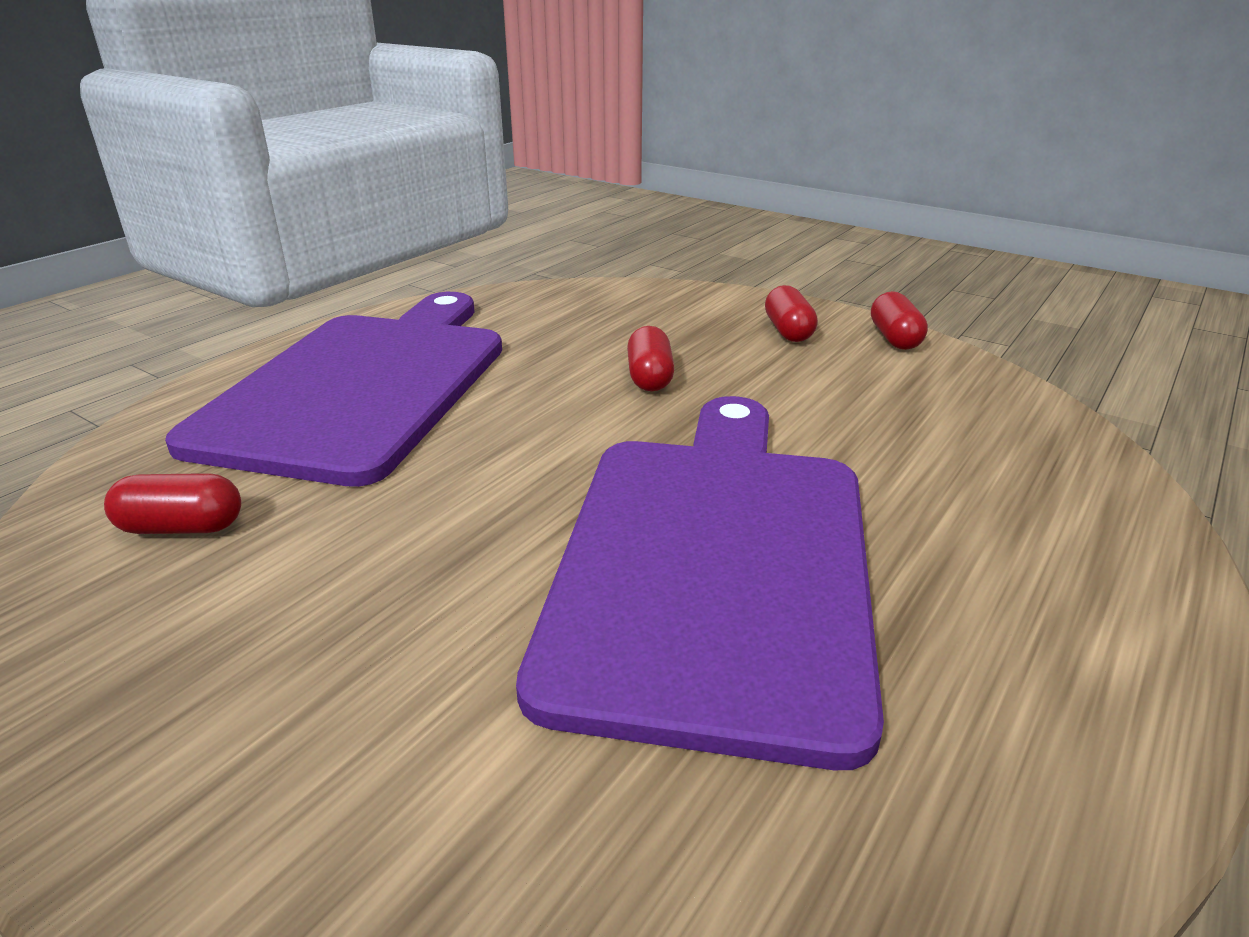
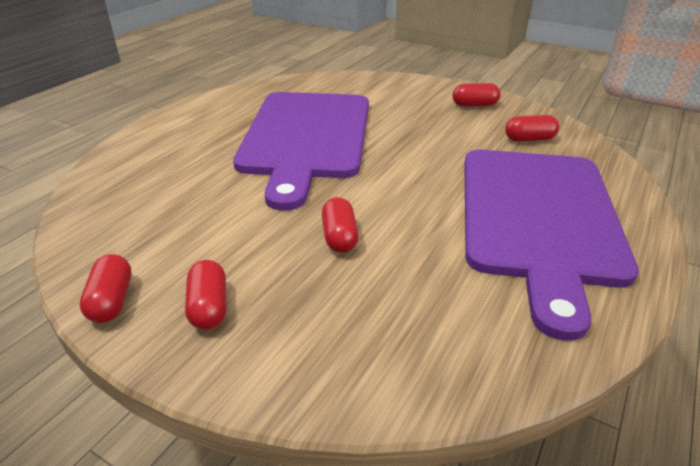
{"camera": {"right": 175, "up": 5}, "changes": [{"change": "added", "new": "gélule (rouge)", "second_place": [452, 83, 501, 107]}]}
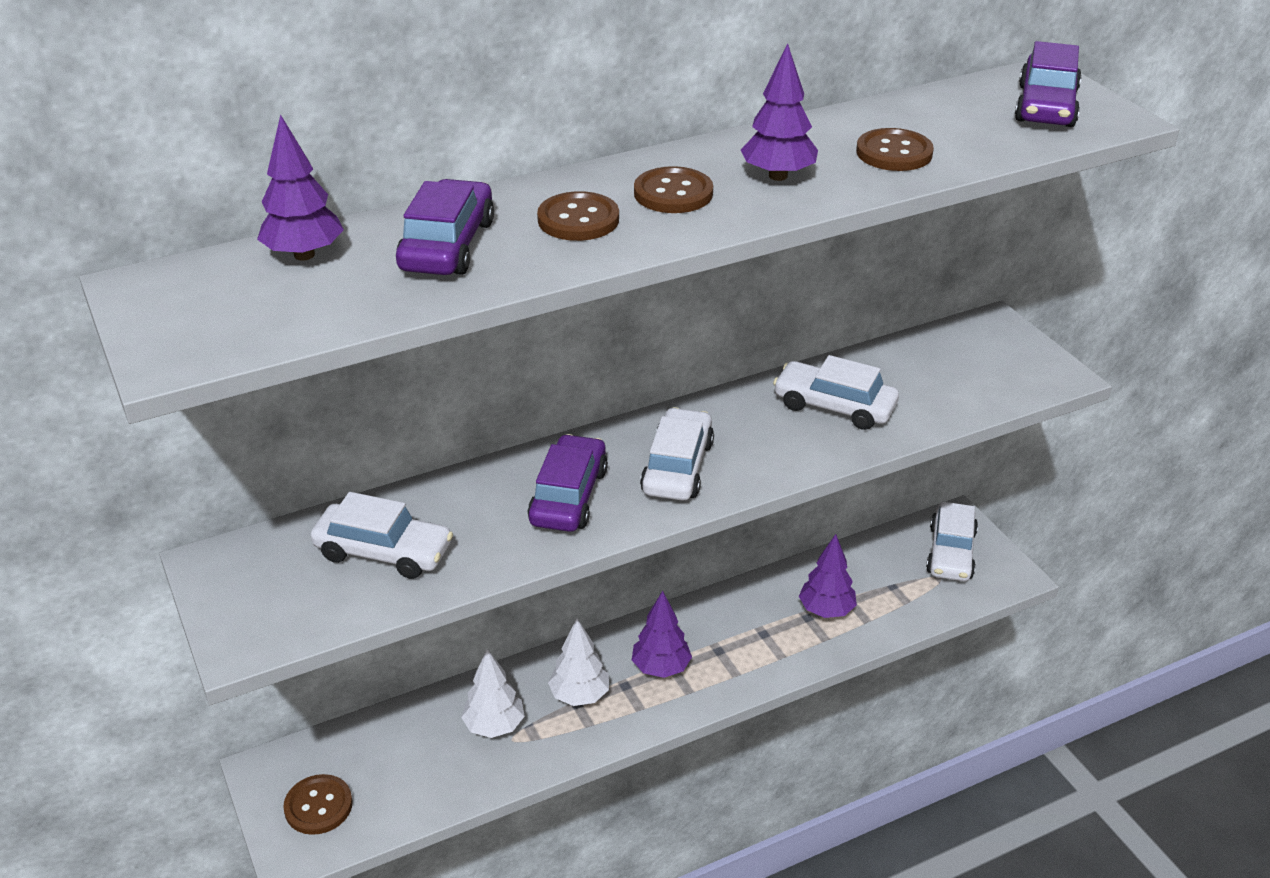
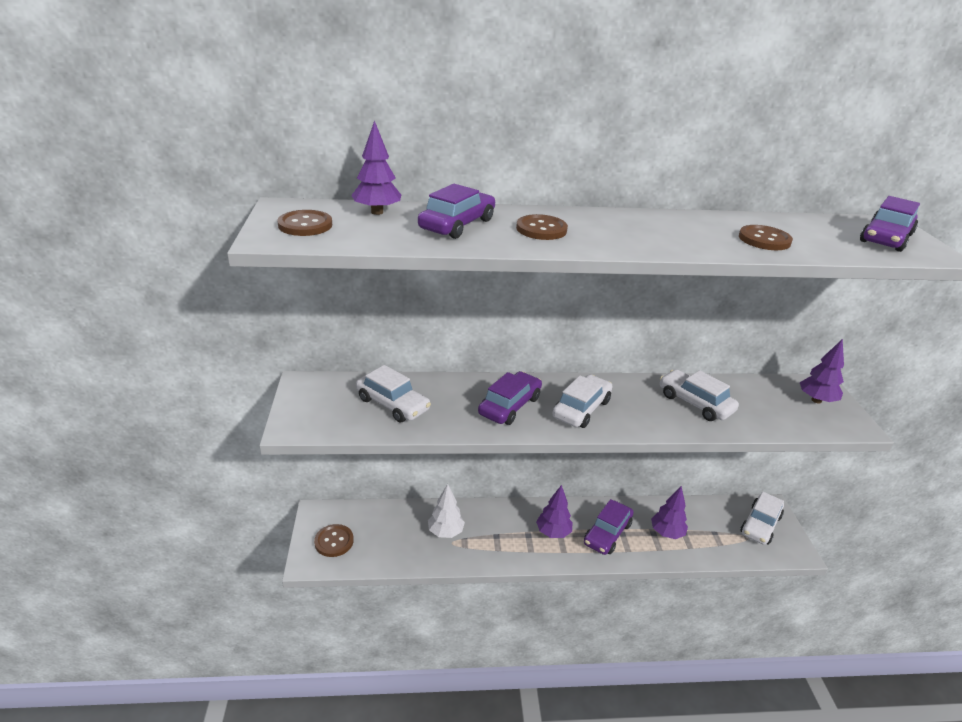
{"camera": {"right": 20, "up": -5}, "changes": [{"change": "removed", "old": "arbre (blanc)", "first_place": [548, 619, 609, 706]}, {"change": "moved", "old": "bouton (marron)", "first_place": [634, 166, 713, 213], "second_place": [277, 210, 332, 236]}, {"change": "moved", "old": "arbre (violet)", "first_place": [741, 43, 818, 181], "second_place": [800, 339, 844, 403]}, {"change": "added", "new": "voiture (violet)", "second_place": [584, 499, 634, 555]}]}
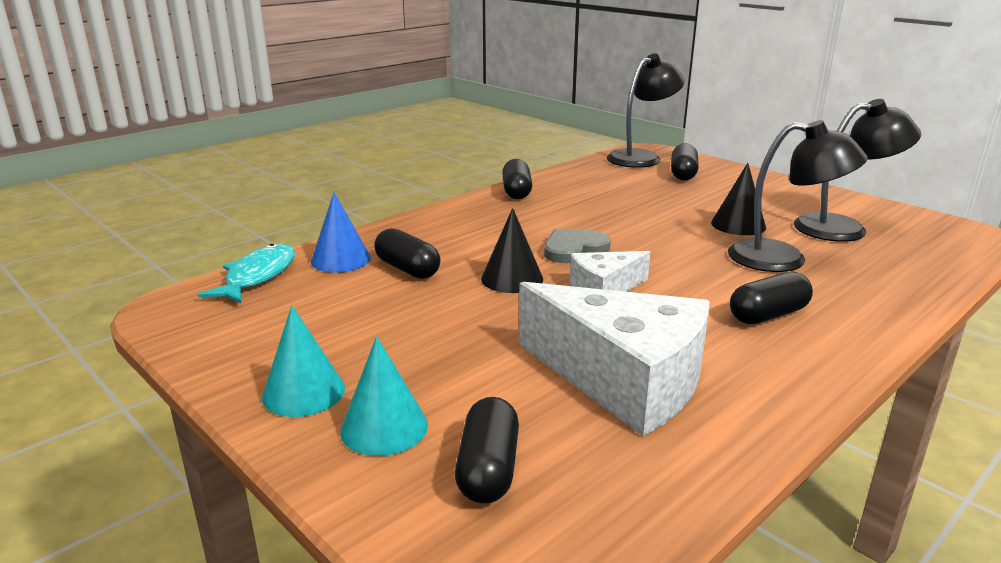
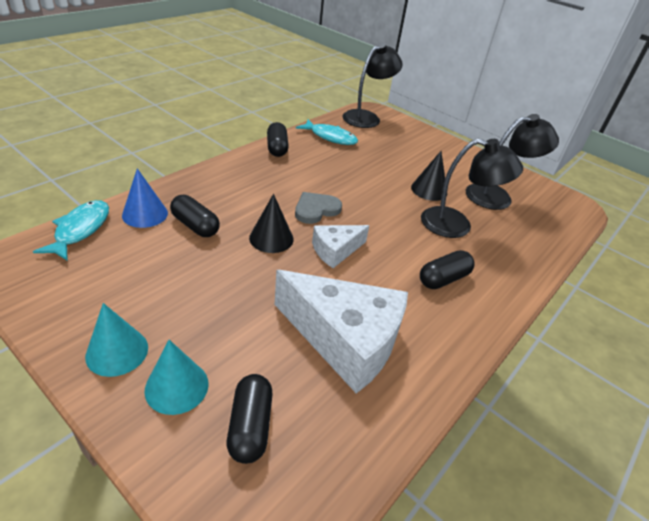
{"camera": {"right": -10, "up": 15}, "changes": [{"change": "removed", "old": "gélule (noir)", "first_place": [671, 143, 699, 181]}, {"change": "added", "new": "poisson (turquoise)", "second_place": [296, 119, 358, 145]}]}
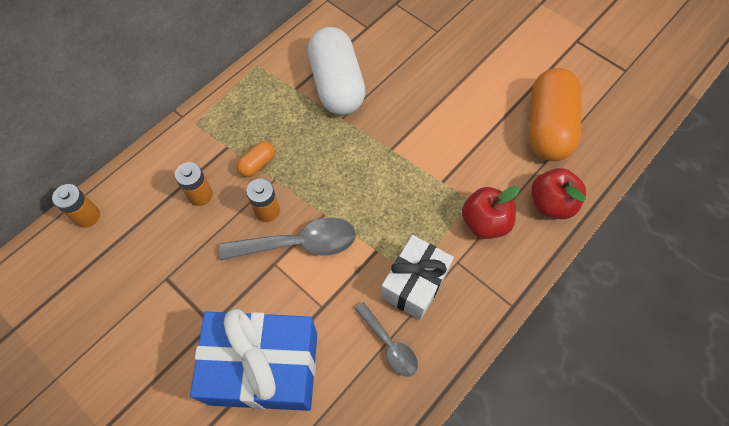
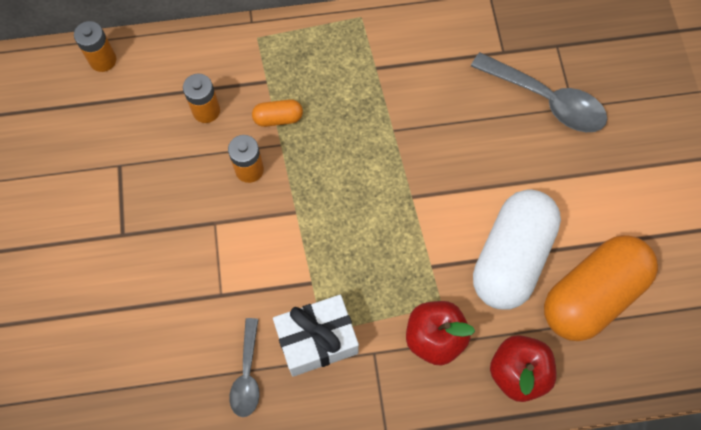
{"camera": {"right": 40, "up": 5}, "changes": [{"change": "removed", "old": "cadeau (bleu)", "first_place": [190, 309, 317, 411]}, {"change": "moved", "old": "cuillère (gris)", "first_place": [219, 218, 356, 260], "second_place": [471, 52, 607, 132]}, {"change": "moved", "old": "gélule (blanc)", "first_place": [308, 27, 366, 115], "second_place": [473, 189, 561, 310]}]}
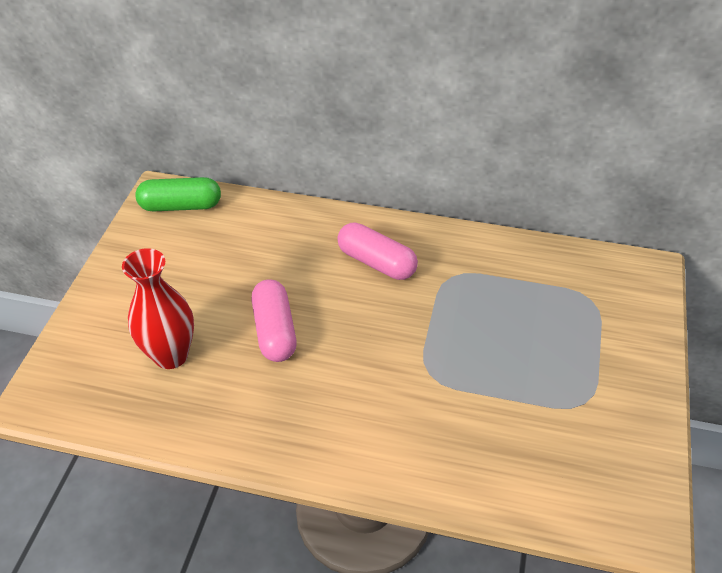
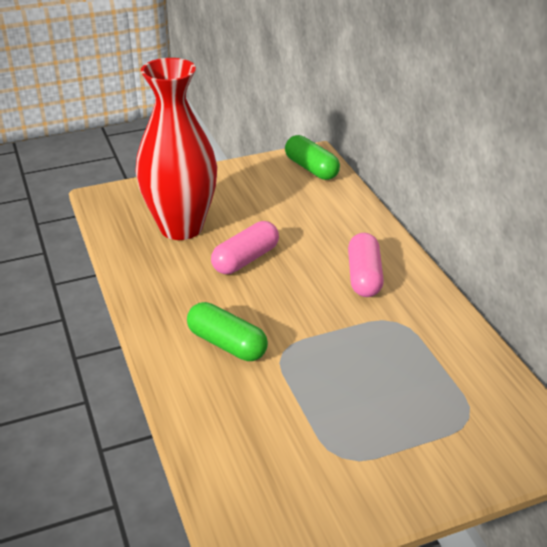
{"camera": {"right": 55, "up": -10}, "changes": [{"change": "resized", "old": "vase (rouge)", "first_place": [122, 248, 194, 369], "second_place": [135, 58, 217, 240], "factor": 1.59}, {"change": "added", "new": "gélule (vert)", "second_place": [187, 302, 268, 361]}]}
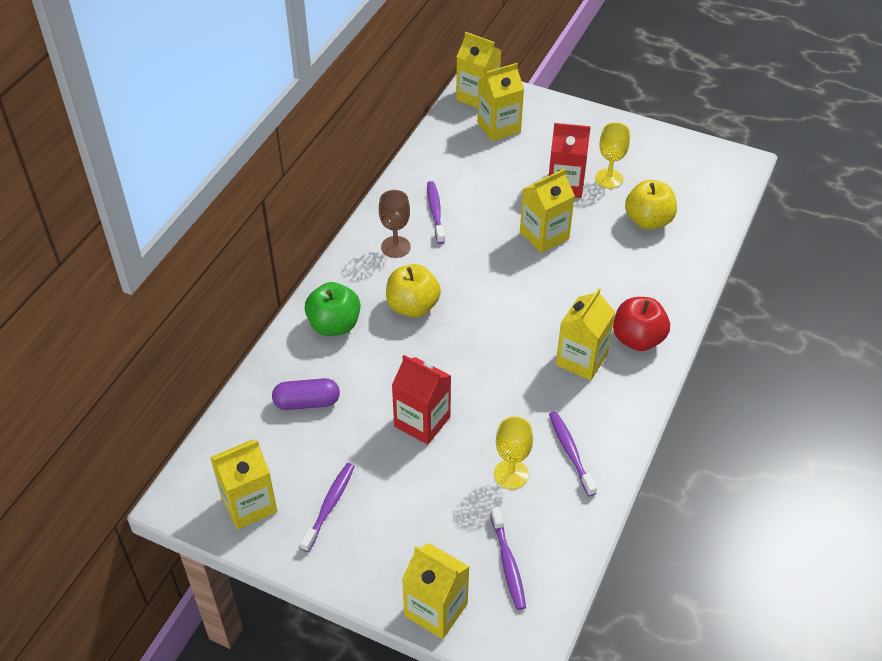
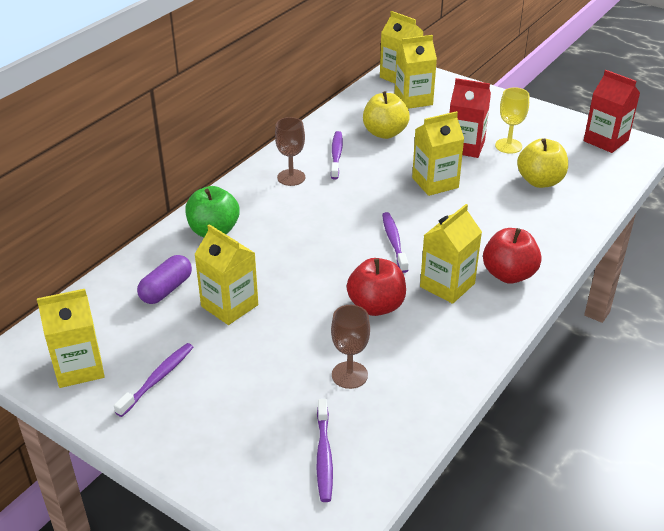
{"camera": {"right": 10, "up": -10}, "changes": [{"change": "turned", "old": "gélule (violet)", "first_place": [272, 378, 340, 410], "second_place": [137, 255, 192, 304], "degrees": -60}, {"change": "moved", "old": "pomme (jaune)", "first_place": [386, 264, 441, 317], "second_place": [363, 91, 410, 139]}, {"change": "moved", "old": "brique de lait (rouge)", "first_place": [392, 355, 451, 445], "second_place": [584, 70, 640, 153]}, {"change": "moved", "old": "brique de lait (jaune)", "first_place": [402, 543, 470, 639], "second_place": [194, 224, 258, 325]}, {"change": "recoloured", "old": "verre à pied (jaune)", "new": "verre à pied (marron)", "first_place": [494, 416, 533, 489], "second_place": [331, 305, 370, 389]}, {"change": "moved", "old": "brosse à dents (violet)", "first_place": [549, 412, 597, 496], "second_place": [382, 212, 409, 273]}, {"change": "added", "new": "pomme (rouge)", "second_place": [347, 258, 406, 316]}]}
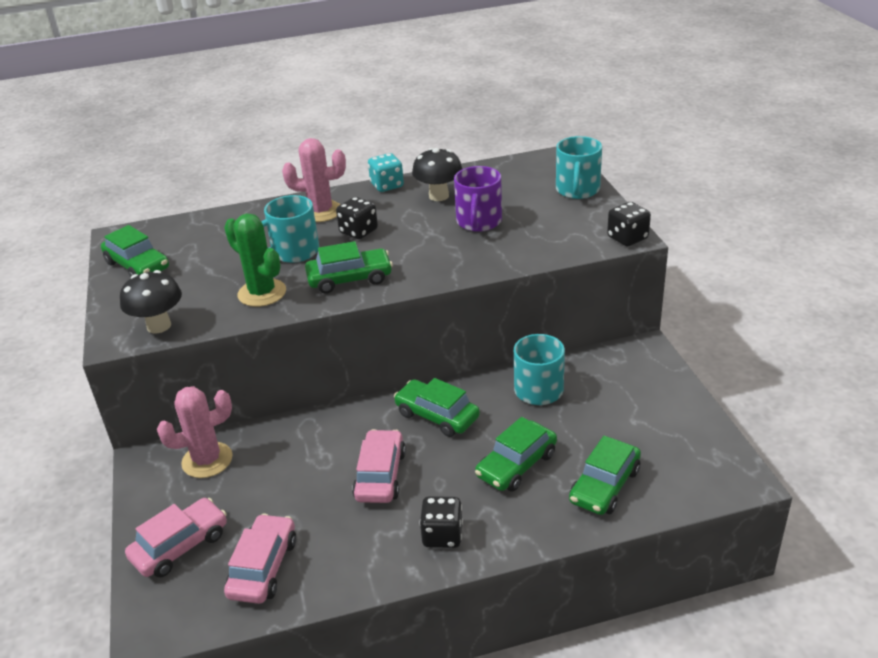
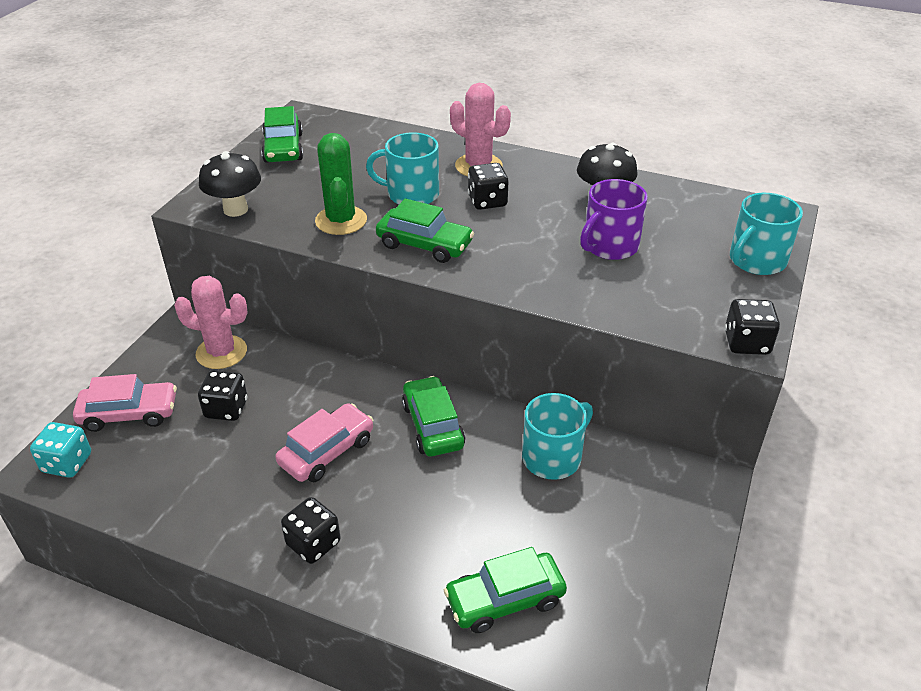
{"camera": {"right": 35, "up": 5}, "changes": [{"change": "removed", "old": "voiture (rose)", "first_place": [224, 514, 296, 604]}, {"change": "moved", "old": "dé (turquoise)", "first_place": [368, 153, 404, 192], "second_place": [30, 422, 91, 478]}, {"change": "removed", "old": "voiture (vert)", "first_place": [475, 417, 557, 491]}, {"change": "added", "new": "dé (noir)", "second_place": [198, 370, 247, 421]}]}
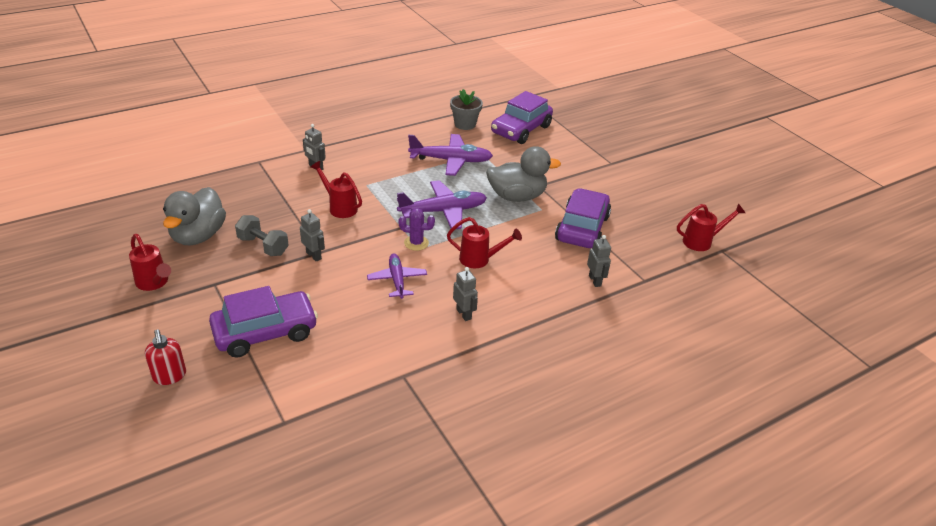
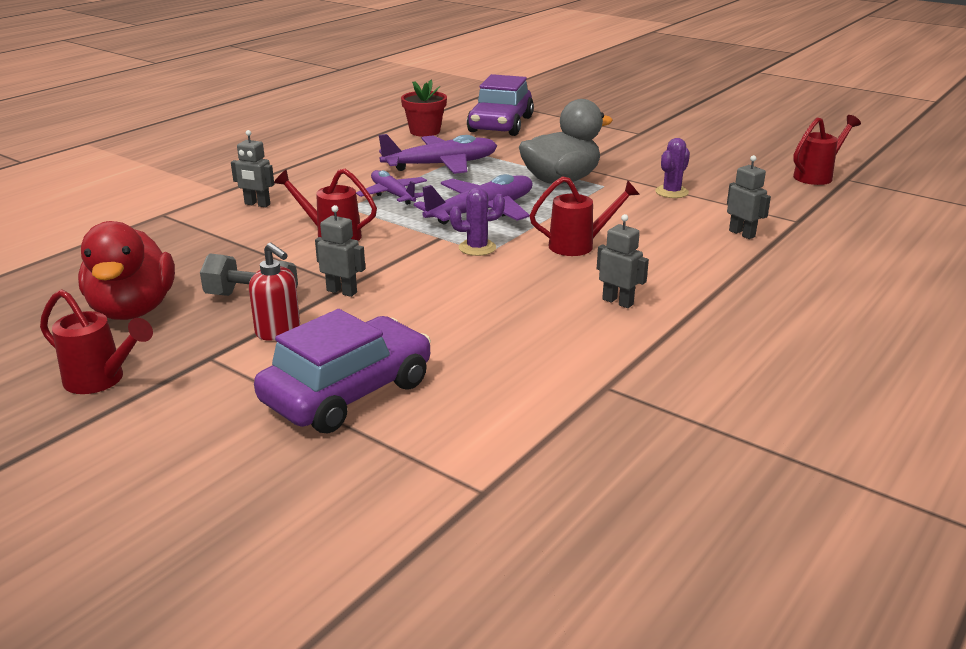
{"camera": {"right": -20, "up": -10}, "changes": [{"change": "moved", "old": "distributeur de savon (rouge)", "first_place": [145, 329, 186, 385], "second_place": [249, 243, 300, 341]}, {"change": "recoloured", "old": "canard (gris)", "new": "canard (rouge)", "first_place": [163, 187, 226, 245], "second_place": [78, 221, 175, 320]}, {"change": "moved", "old": "avion (violet)", "first_place": [367, 253, 427, 299], "second_place": [356, 170, 427, 205]}, {"change": "recoloured", "old": "pot de fleurs (gris)", "new": "pot de fleurs (rouge)", "first_place": [450, 89, 483, 130], "second_place": [401, 80, 447, 137]}, {"change": "replaced", "old": "voiture (violet)", "new": "cactus (violet)", "first_place": [555, 188, 611, 248], "second_place": [655, 138, 690, 198]}]}
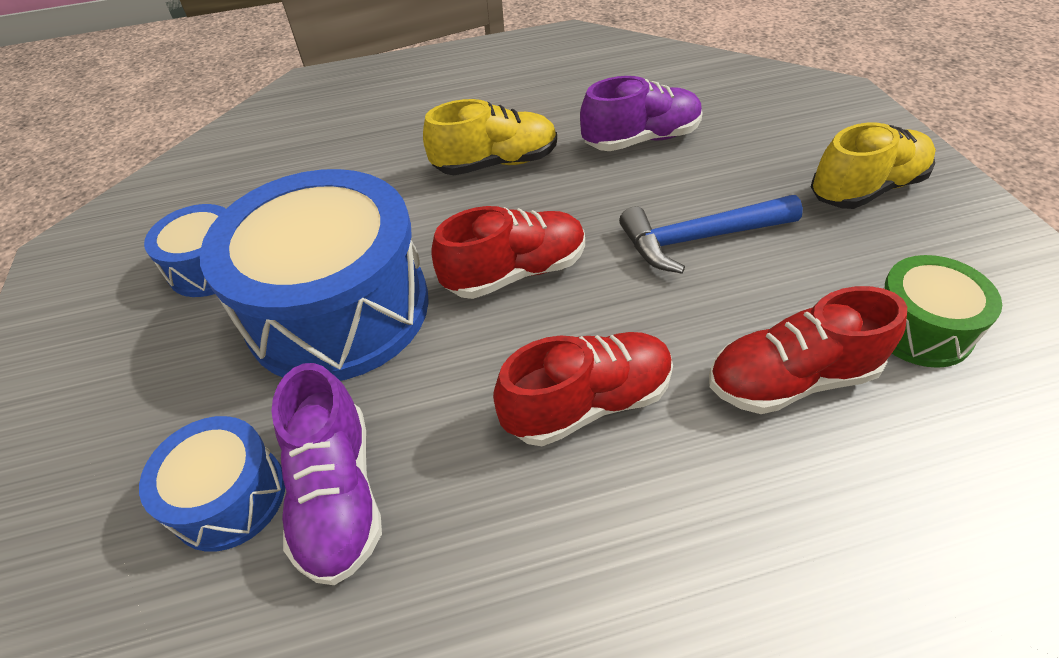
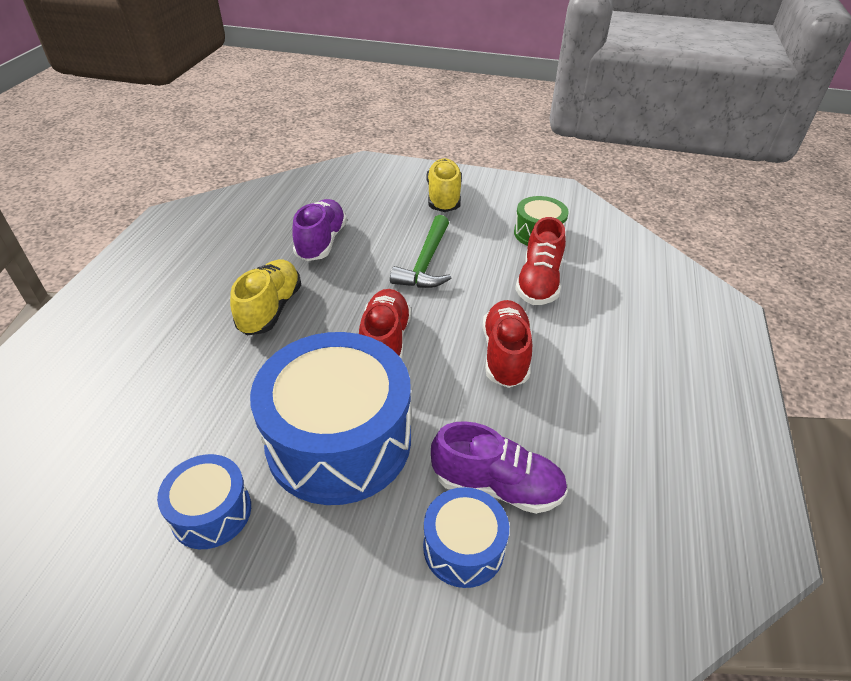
{"camera": {"right": -65, "up": -5}, "changes": [{"change": "recoloured", "old": "marteau (bleu)", "new": "marteau (vert)", "first_place": [619, 195, 803, 274], "second_place": [390, 215, 451, 288]}]}
